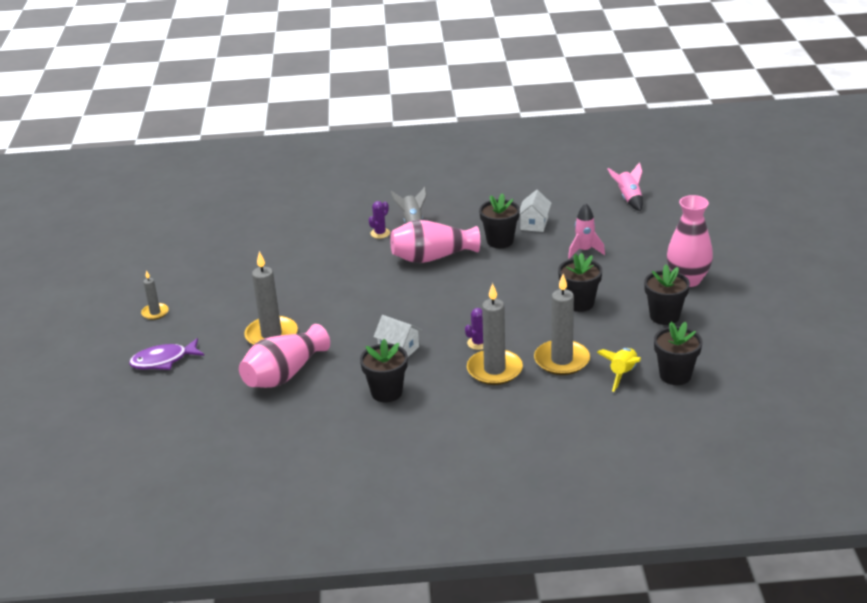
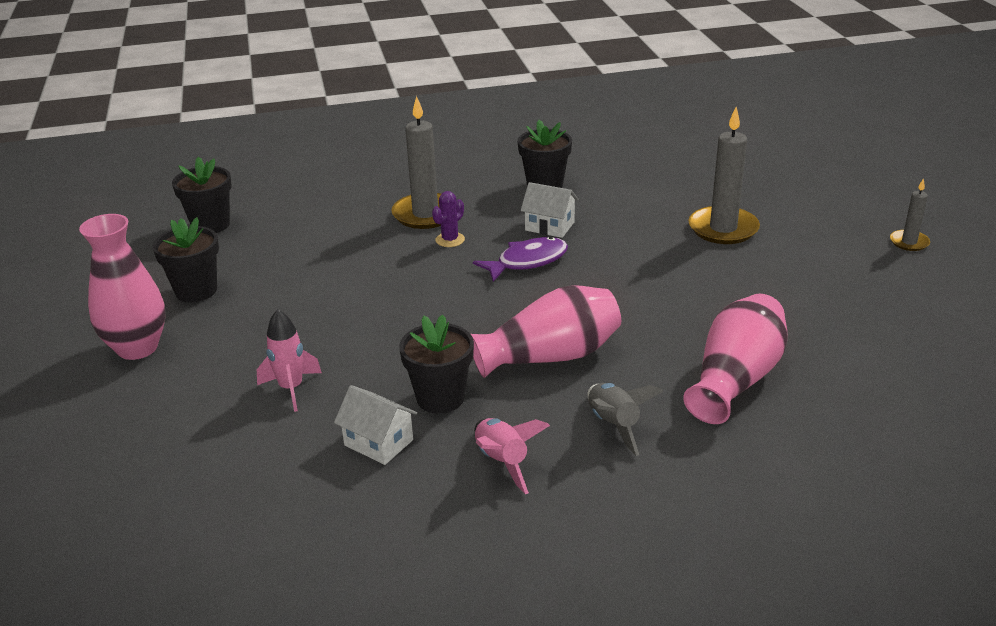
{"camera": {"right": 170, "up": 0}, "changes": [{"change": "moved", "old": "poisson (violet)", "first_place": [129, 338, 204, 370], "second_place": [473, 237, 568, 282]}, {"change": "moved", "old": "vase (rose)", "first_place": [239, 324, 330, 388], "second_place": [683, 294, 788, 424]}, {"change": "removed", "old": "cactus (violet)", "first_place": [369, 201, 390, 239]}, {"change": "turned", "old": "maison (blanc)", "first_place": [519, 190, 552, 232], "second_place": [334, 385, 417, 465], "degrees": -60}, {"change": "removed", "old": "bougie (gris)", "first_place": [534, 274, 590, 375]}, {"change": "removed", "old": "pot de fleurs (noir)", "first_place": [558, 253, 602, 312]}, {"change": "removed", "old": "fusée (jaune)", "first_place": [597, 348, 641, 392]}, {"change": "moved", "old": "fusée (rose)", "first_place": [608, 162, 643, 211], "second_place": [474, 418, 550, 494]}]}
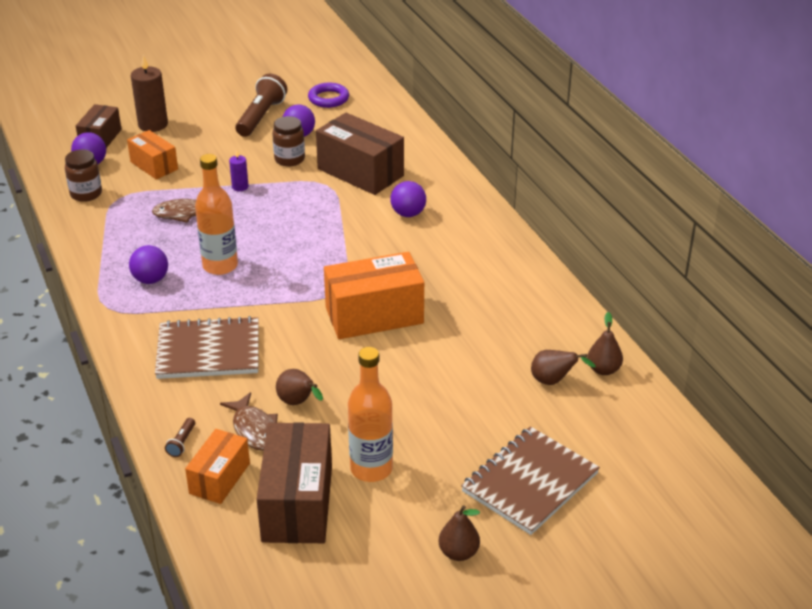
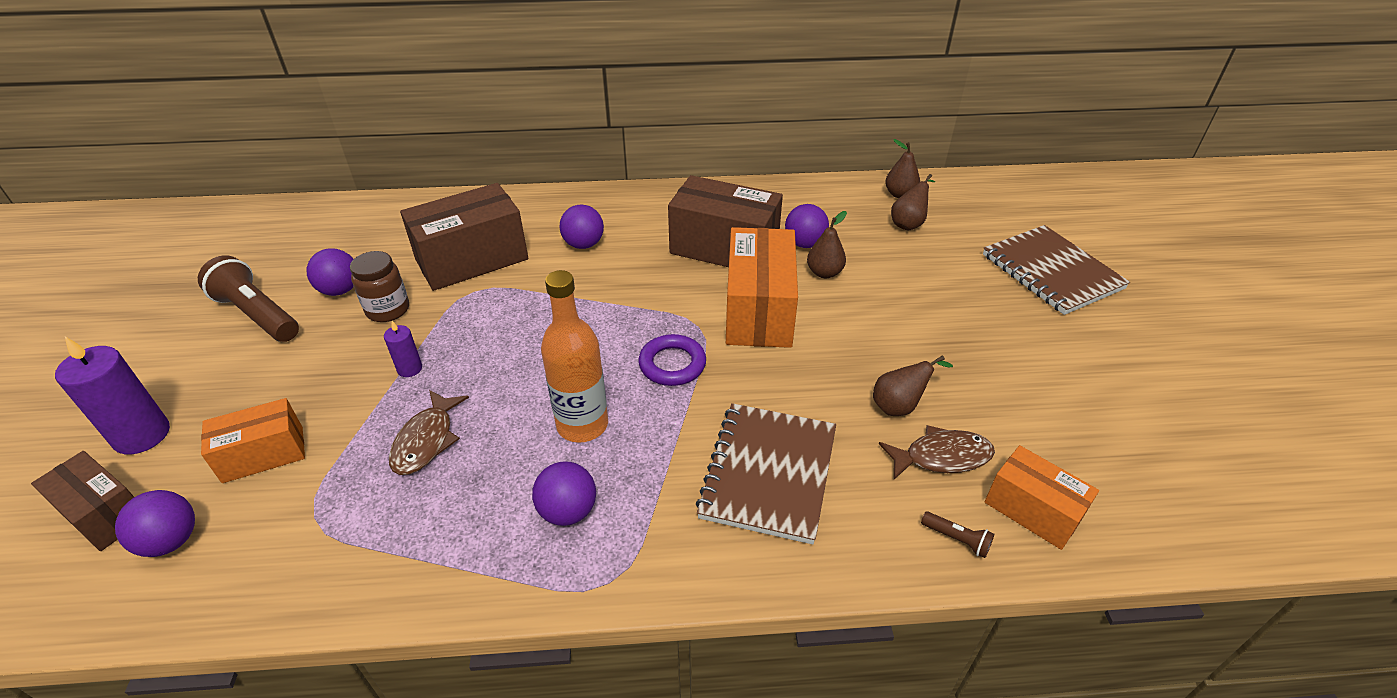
{"camera": {"right": -70, "up": 5}, "changes": [{"change": "removed", "old": "bocal (marron)", "first_place": [65, 150, 102, 202]}, {"change": "recoloured", "old": "bougie (marron)", "new": "bougie (violet)", "first_place": [131, 55, 168, 132], "second_place": [55, 336, 170, 455]}, {"change": "moved", "old": "boîte (marron)", "first_place": [257, 422, 332, 543], "second_place": [668, 175, 783, 267]}, {"change": "moved", "old": "anneau (violet)", "first_place": [308, 83, 349, 108], "second_place": [638, 334, 706, 386]}, {"change": "removed", "old": "bouteille (orange)", "first_place": [348, 347, 393, 482]}, {"change": "moved", "old": "poire (marron)", "first_place": [439, 505, 480, 561], "second_place": [807, 211, 847, 278]}, {"change": "added", "new": "balle (violet)", "second_place": [785, 204, 829, 248]}]}
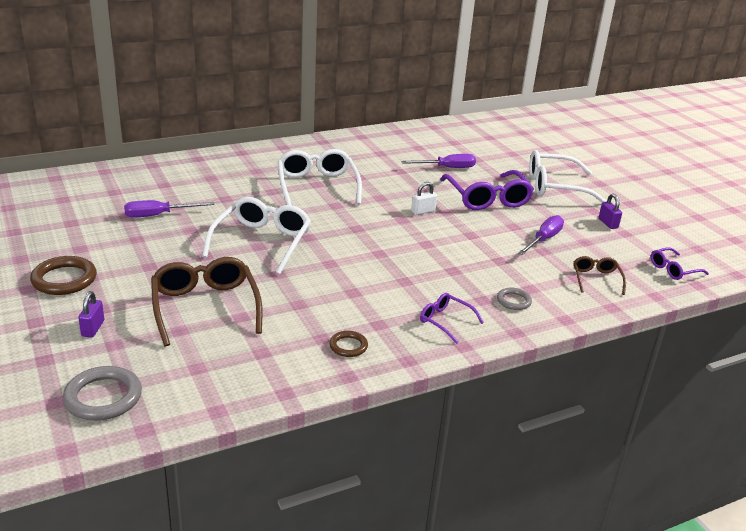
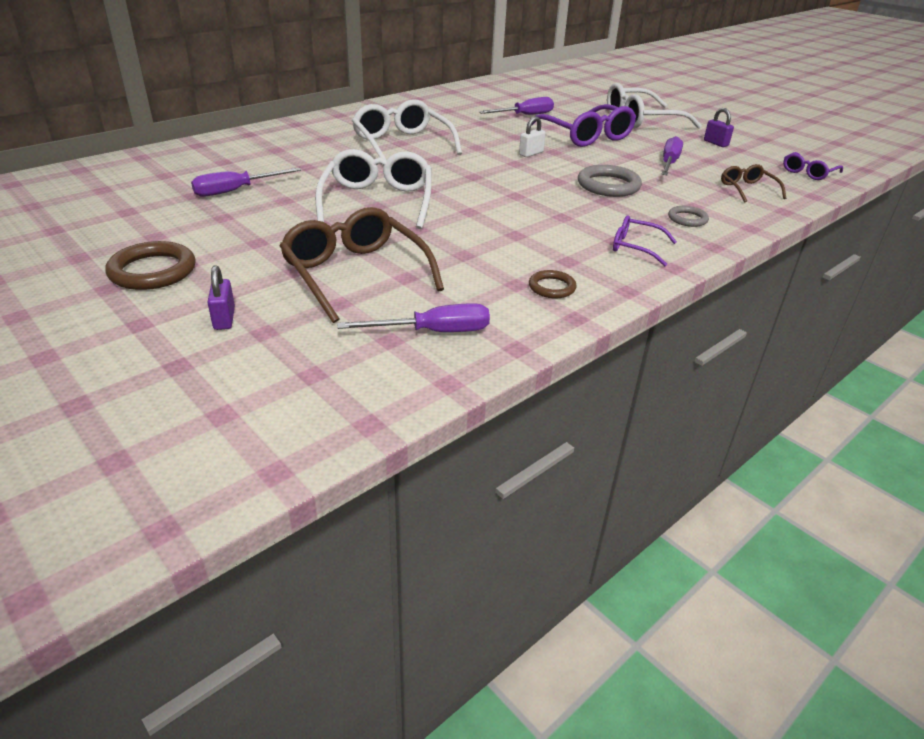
{"camera": {"right": -15, "up": 5}, "changes": [{"change": "moved", "old": "anneau (gris)", "first_place": [63, 366, 142, 421], "second_place": [578, 165, 642, 197]}, {"change": "added", "new": "tournevis (violet)", "second_place": [337, 303, 490, 332]}]}
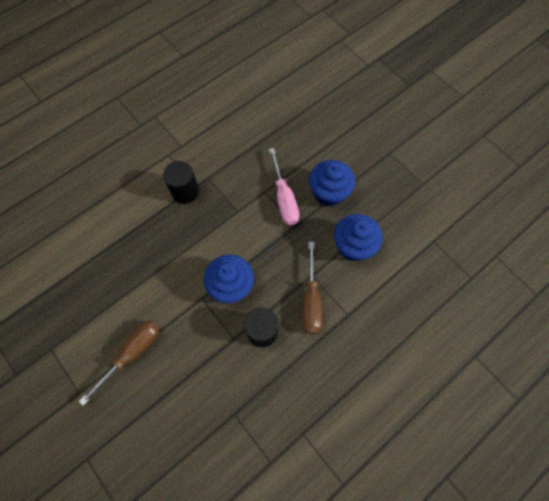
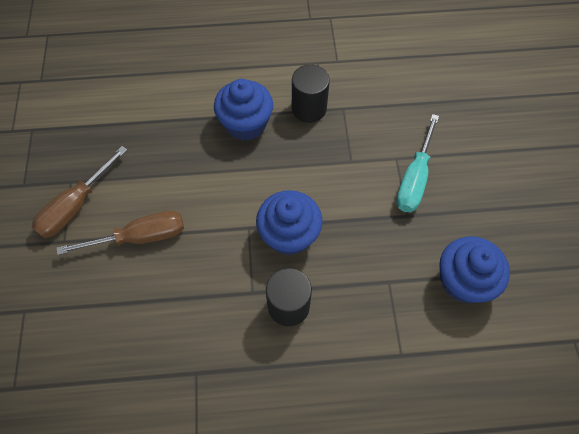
{"camera": {"right": 35, "up": -5}, "changes": [{"change": "recoloured", "old": "tournevis (rose)", "new": "tournevis (turquoise)", "first_place": [269, 148, 299, 225], "second_place": [396, 114, 439, 212]}, {"change": "moved", "old": "tournevis (marron)", "first_place": [303, 242, 322, 334], "second_place": [32, 146, 127, 238]}, {"change": "moved", "old": "muffin (bleu)", "first_place": [309, 160, 355, 206], "second_place": [214, 79, 273, 141]}]}
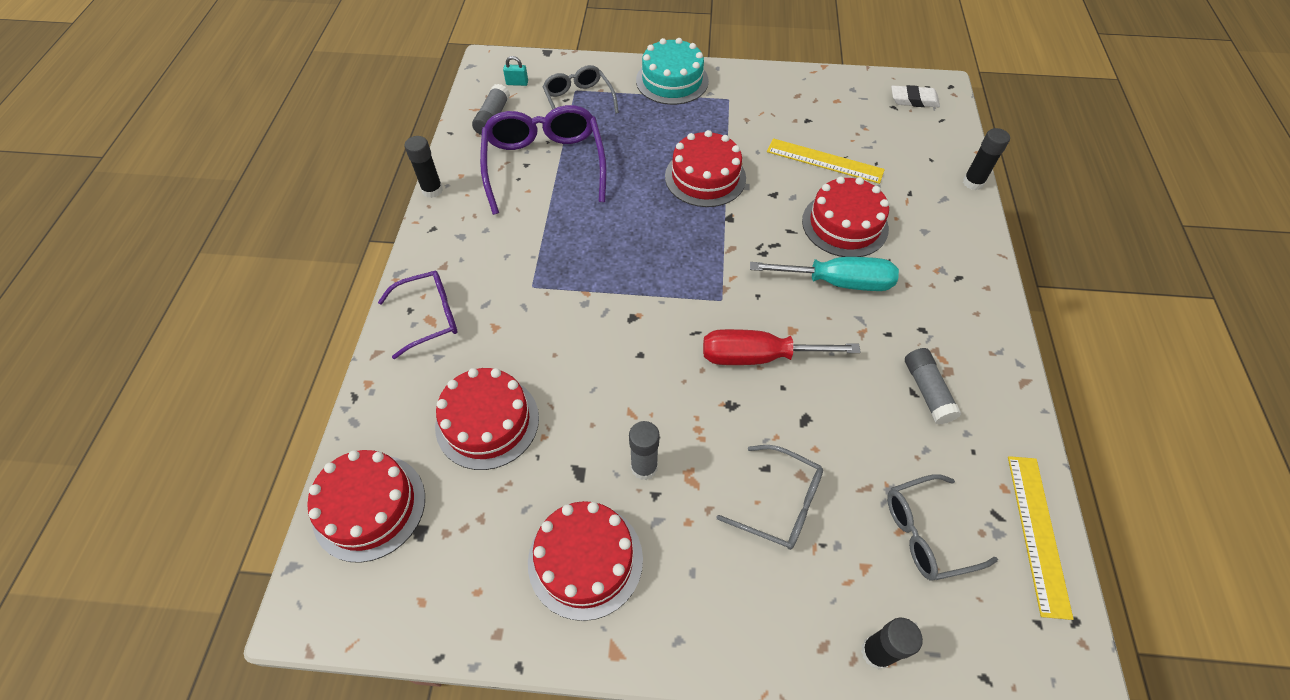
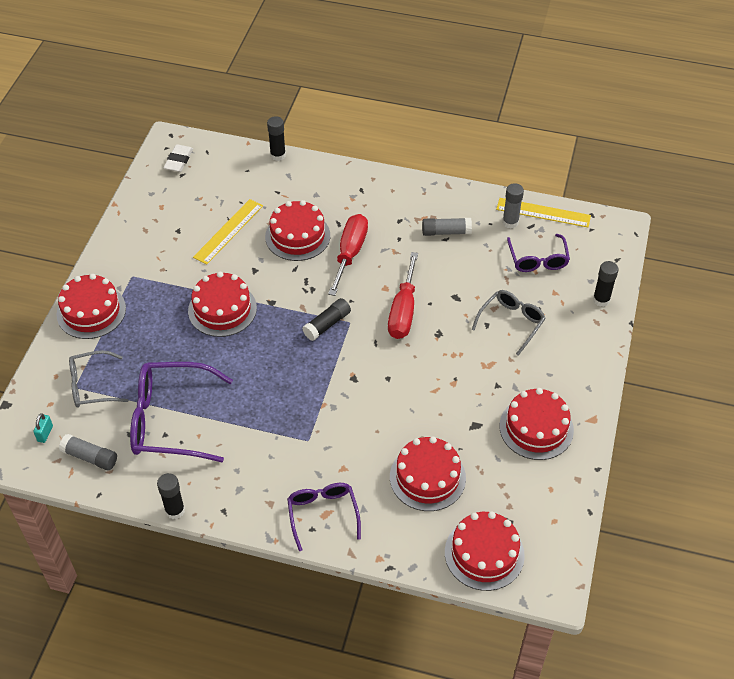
{"camera": {"right": -80, "up": -5}, "changes": [{"change": "moved", "old": "bâton de colle (gris)", "first_place": [629, 421, 660, 480], "second_place": [502, 183, 524, 229]}, {"change": "recoloured", "old": "gâteau (turquoise)", "new": "gâteau (rouge)", "first_place": [636, 38, 709, 105], "second_place": [56, 274, 126, 339]}, {"change": "recoloured", "old": "tournevis (turquoise)", "new": "tournevis (rouge)", "first_place": [750, 257, 899, 291], "second_place": [328, 214, 368, 296]}, {"change": "recoloured", "old": "lunettes (gris)", "new": "lunettes (violet)", "first_place": [887, 474, 998, 581], "second_place": [507, 234, 570, 272]}, {"change": "added", "new": "bâton de colle (noir)", "second_place": [302, 298, 351, 341]}]}
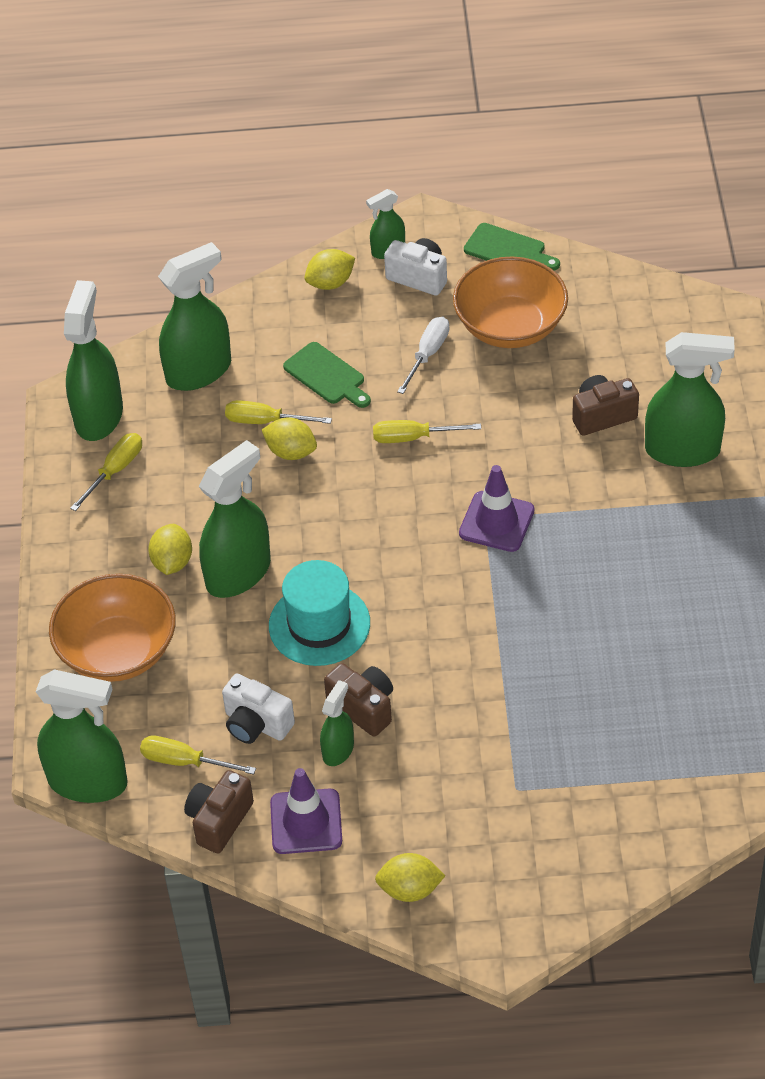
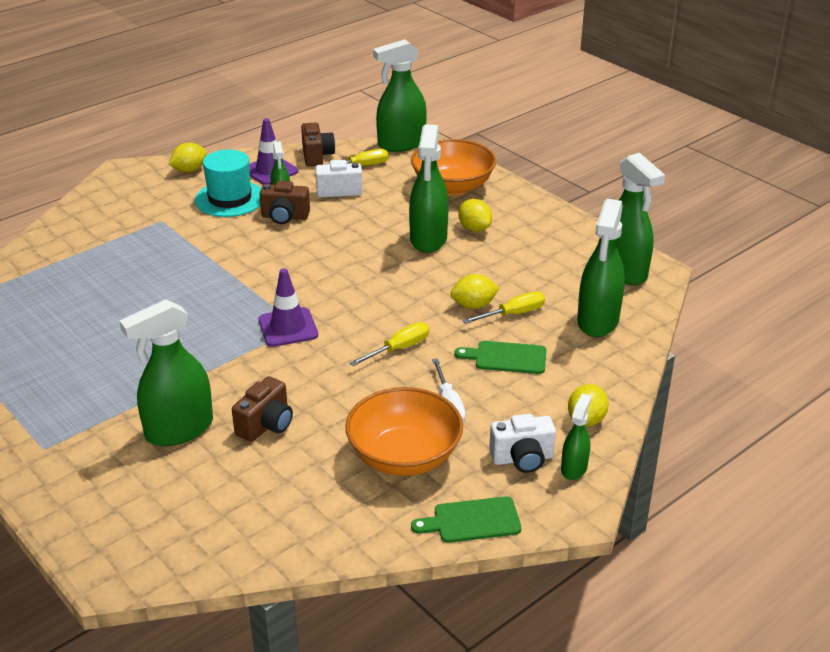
{"camera": {"right": 140, "up": -15}, "changes": [{"change": "removed", "old": "tournevis (jaune)", "first_place": [70, 433, 142, 511]}, {"change": "moved", "old": "chapeau (turquoise)", "first_place": [269, 560, 370, 666], "second_place": [195, 150, 261, 217]}]}
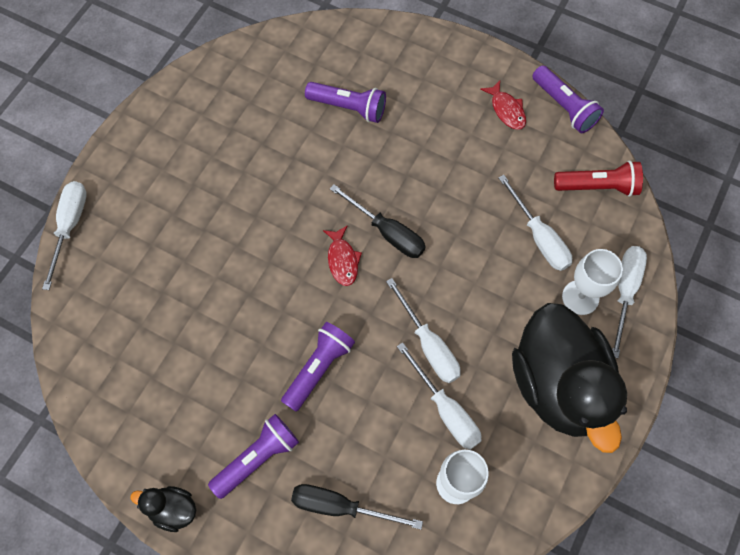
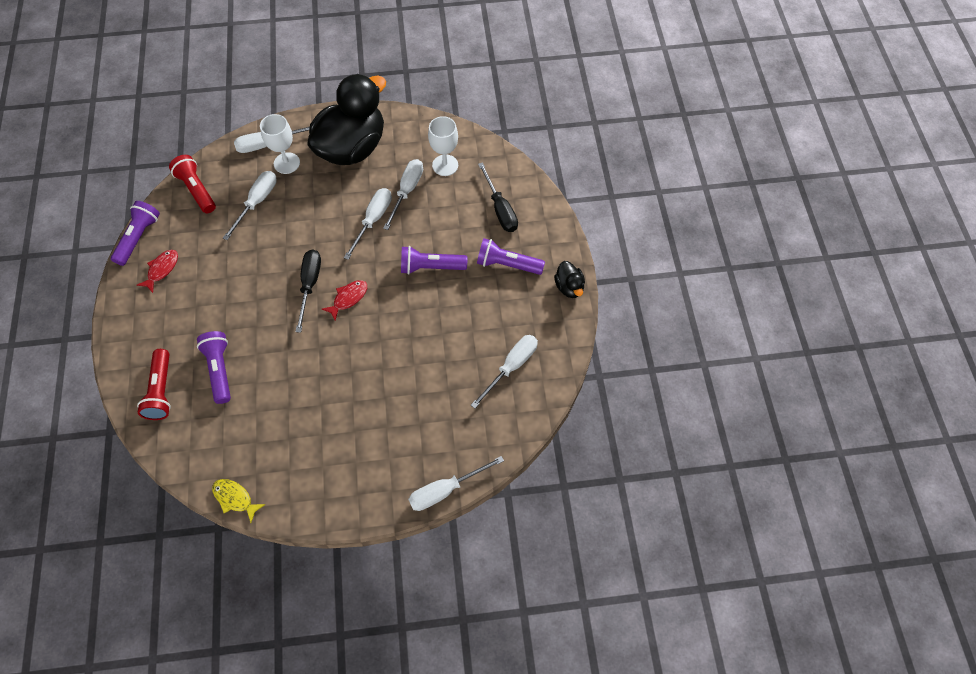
{"camera": {"right": -125, "up": -5}, "changes": [{"change": "added", "new": "lampe de poche (rouge)", "second_place": [137, 349, 171, 420]}, {"change": "added", "new": "poisson (jaune)", "second_place": [212, 479, 266, 523]}, {"change": "added", "new": "tournevis (blanc)", "second_place": [471, 335, 538, 408]}]}
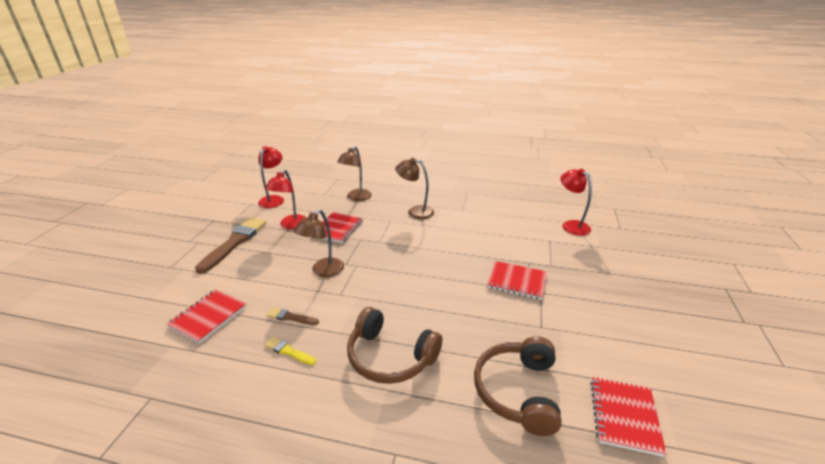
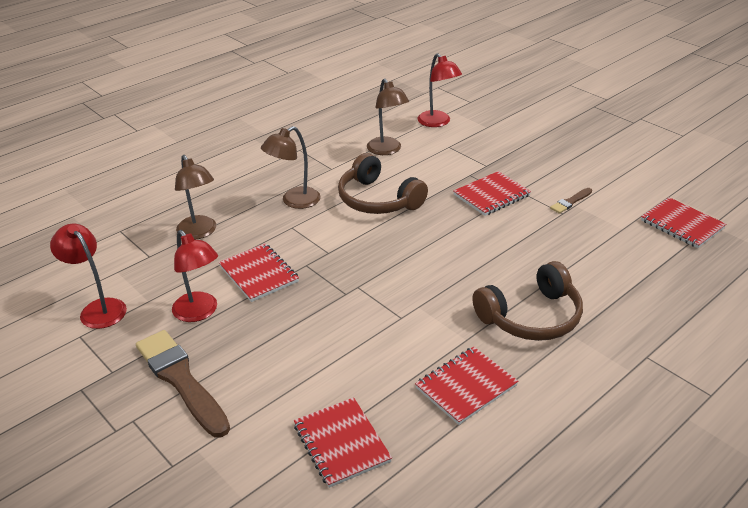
{"camera": {"right": -55, "up": 5}, "changes": [{"change": "replaced", "old": "pinceau (jaune)", "new": "carnet (rouge)", "first_place": [265, 337, 316, 365], "second_place": [415, 347, 519, 425]}, {"change": "moved", "old": "pinceau (marron)", "first_place": [267, 308, 319, 325], "second_place": [550, 188, 592, 214]}, {"change": "moved", "old": "lampe (marron)", "first_place": [294, 209, 344, 277], "second_place": [367, 78, 409, 155]}, {"change": "moved", "old": "casque audio (marron)", "first_place": [474, 336, 562, 436], "second_place": [338, 153, 428, 214]}, {"change": "turned", "old": "lampe (rouge)", "first_place": [561, 169, 592, 236], "second_place": [418, 53, 462, 127], "degrees": -120}]}
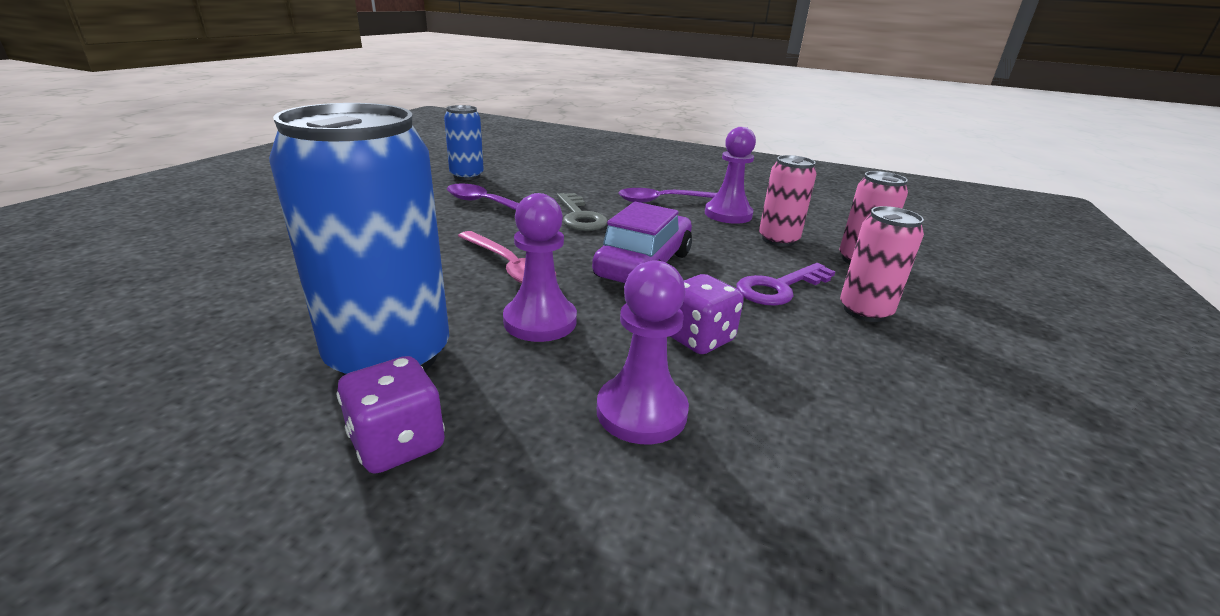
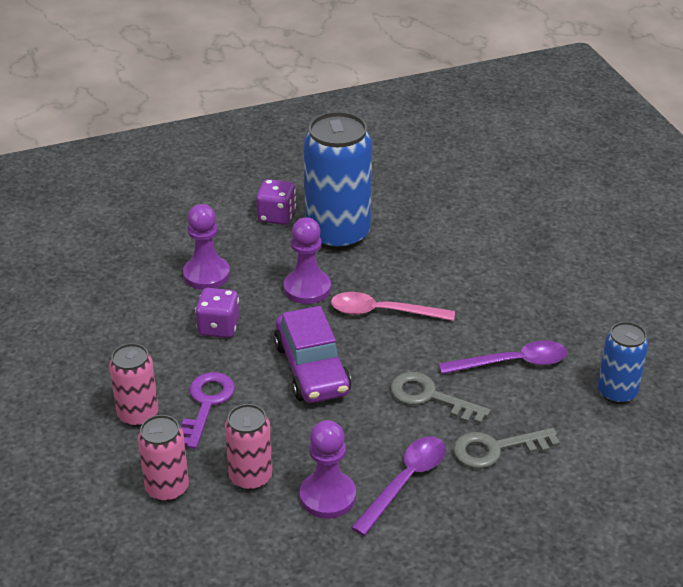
{"camera": {"right": 140, "up": 10}, "changes": [{"change": "added", "new": "clé (gris)", "second_place": [453, 428, 560, 469]}]}
